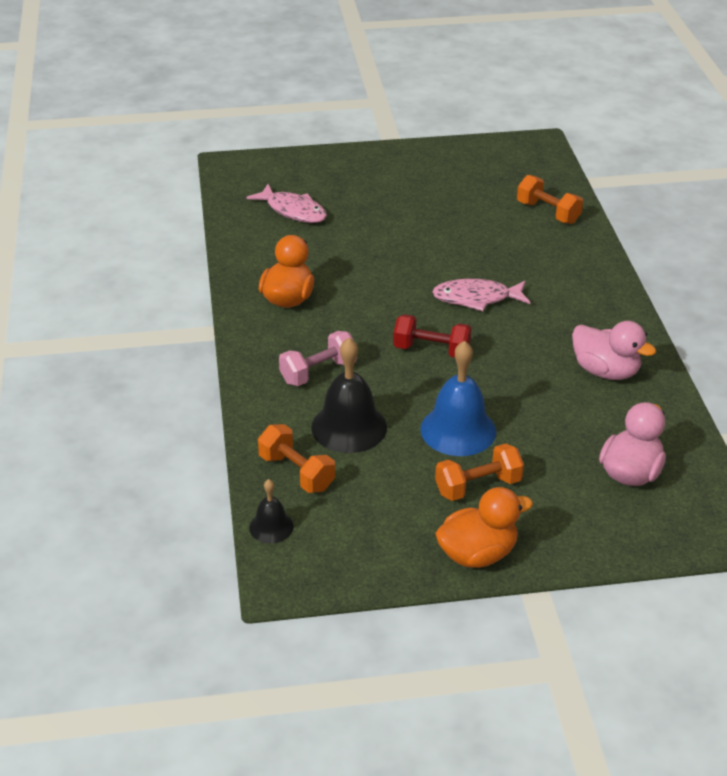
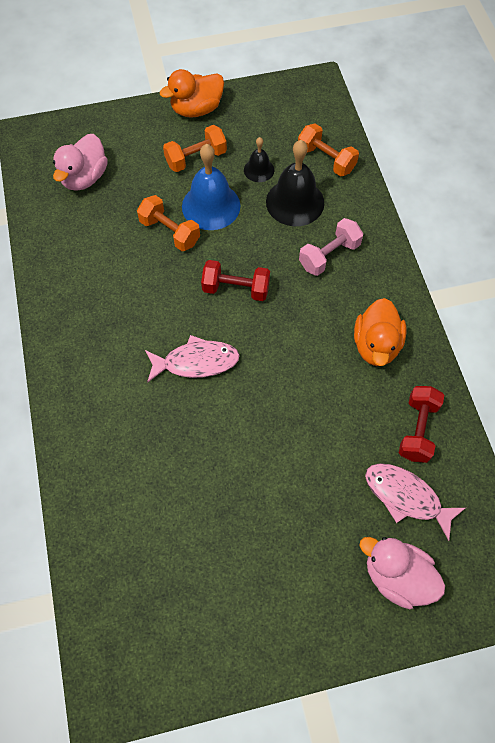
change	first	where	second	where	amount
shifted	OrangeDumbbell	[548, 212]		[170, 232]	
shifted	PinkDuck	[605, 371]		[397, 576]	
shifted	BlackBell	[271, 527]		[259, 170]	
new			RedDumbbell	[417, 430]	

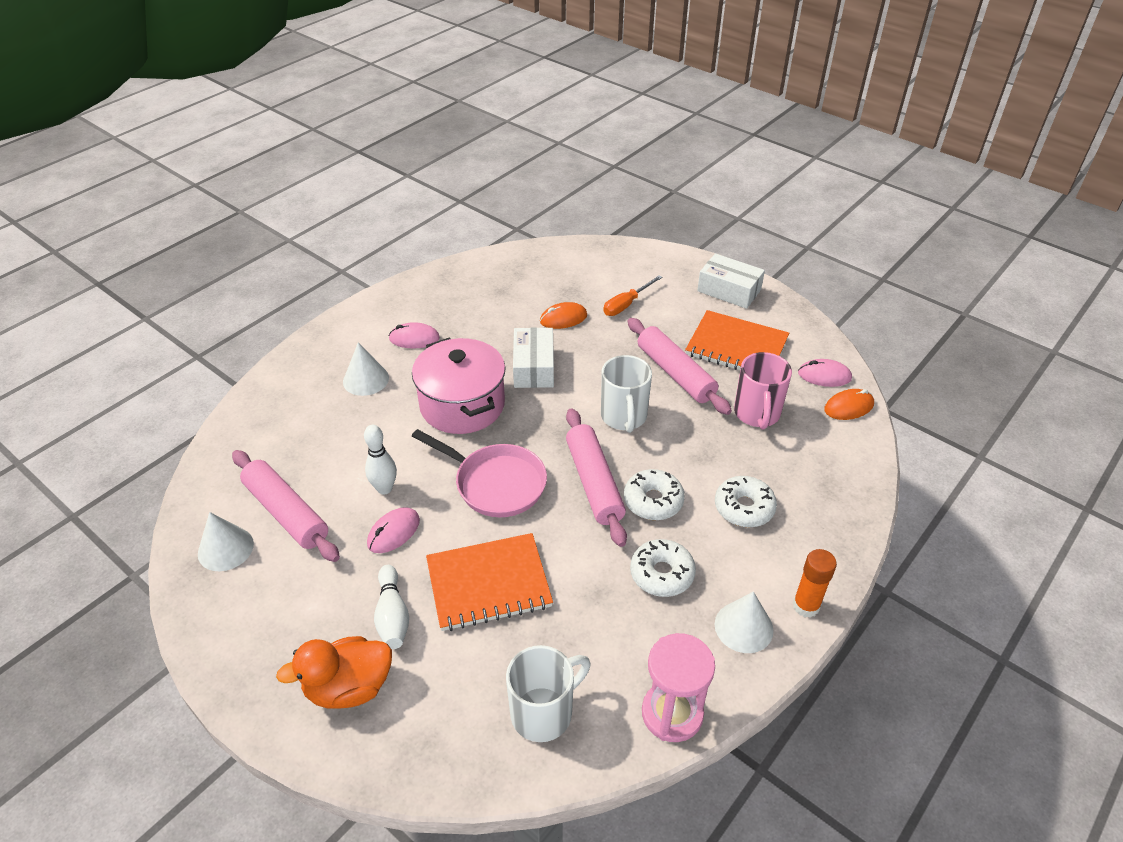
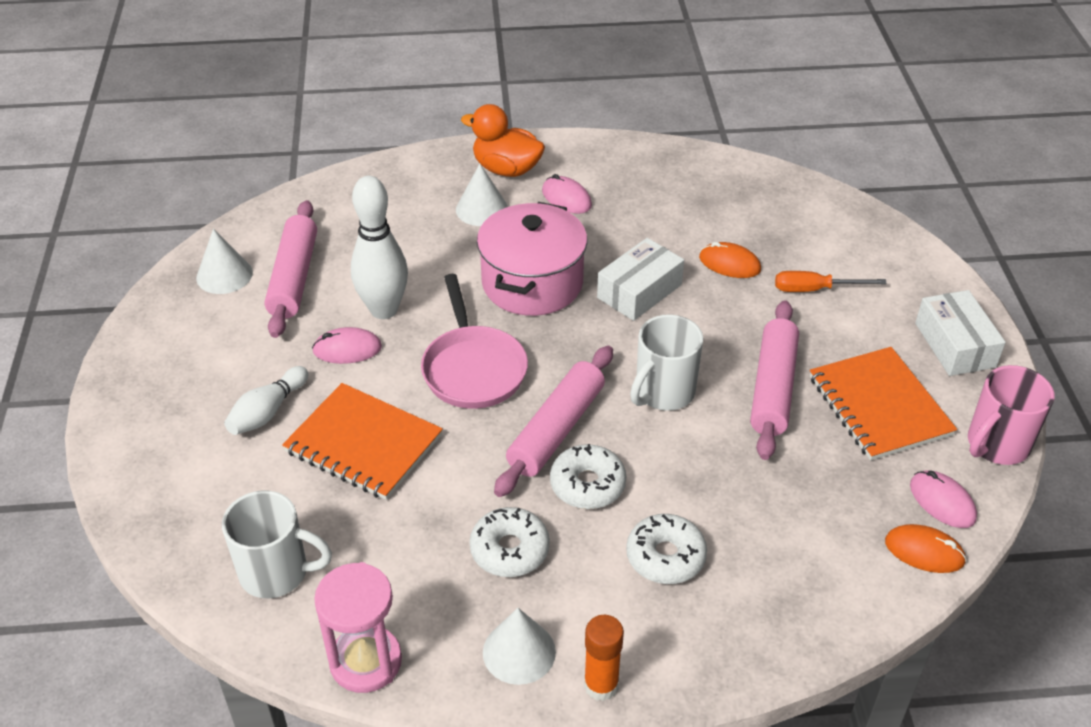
change	first	where	second	where	amount
shifted	PinkMug	[757, 414]		[996, 445]	
scaled	WhiteBowlingPin	[384, 488]		[384, 310]	x1.64
shifted	OrangeDuck	[349, 687]		[506, 169]	

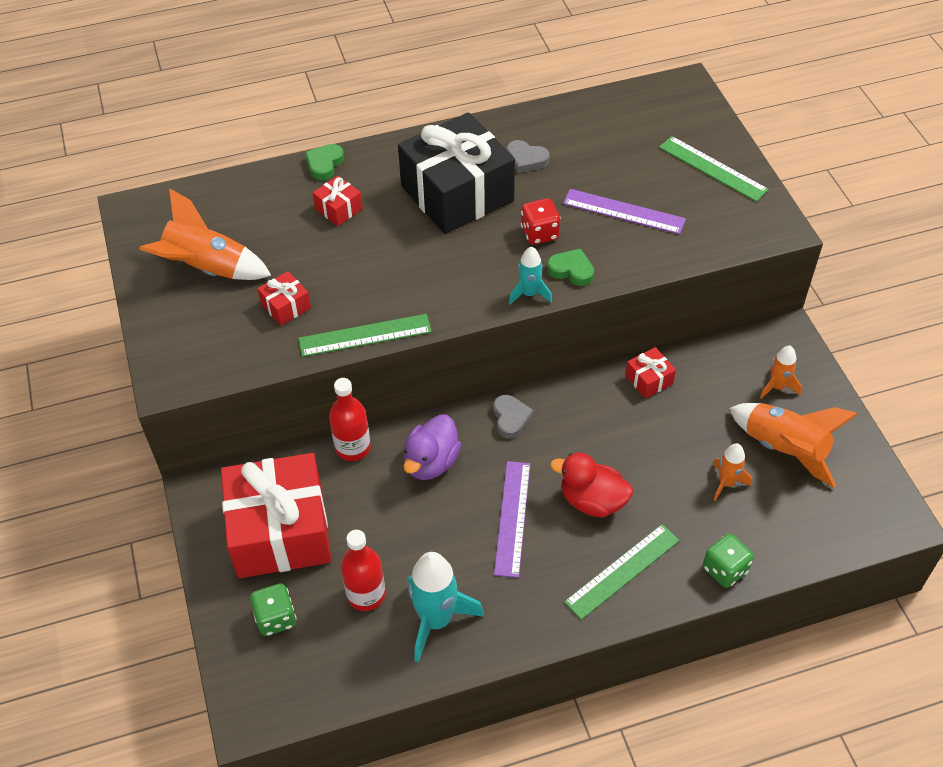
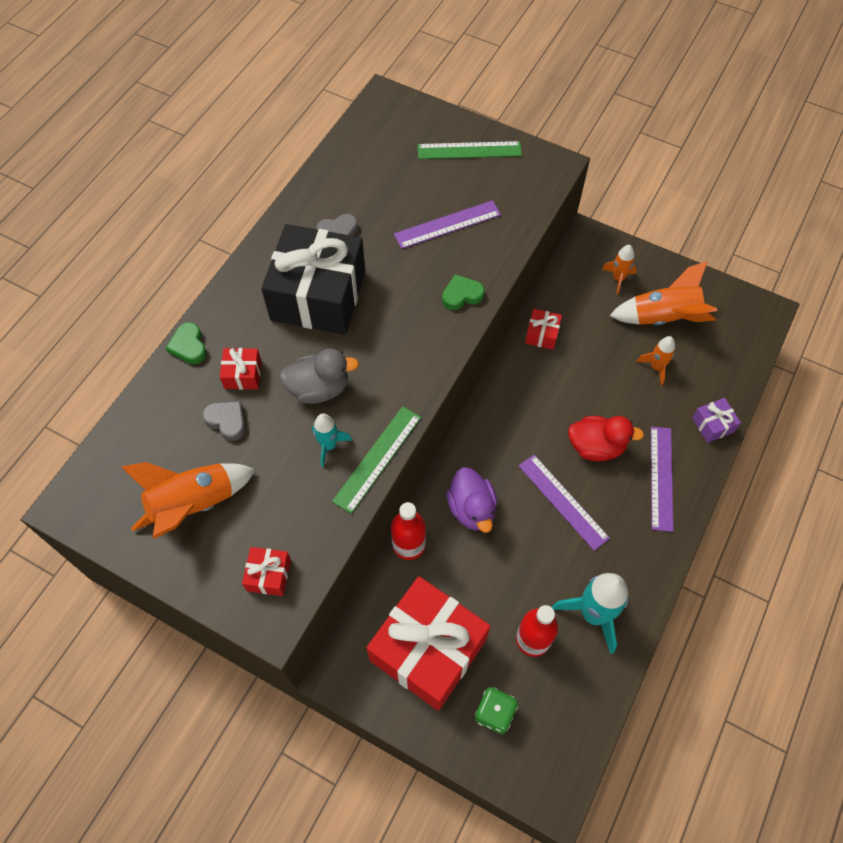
change	first	where	second	where	amount
gone	RedDice	[539, 233]			
shifted	TurquoiseRocket	[529, 294]		[329, 445]	
shifted	RedGift	[286, 306]		[269, 575]	
shifted	GreyHeart	[511, 418]		[227, 421]	
rotated	RedDuck	[592, 501]		[596, 447]	150 degrees counterclockwise
repainted	GreenRuler	[622, 571]	PurpleRuler	[661, 478]	
swapped	GreenDice	[725, 569]	PurpleGift	[712, 425]	
new			GreyDuck	[319, 388]	

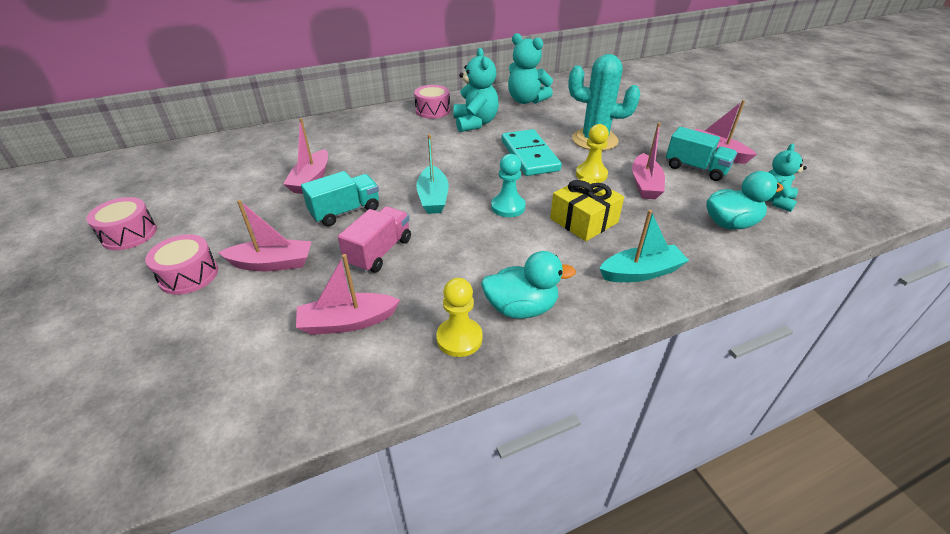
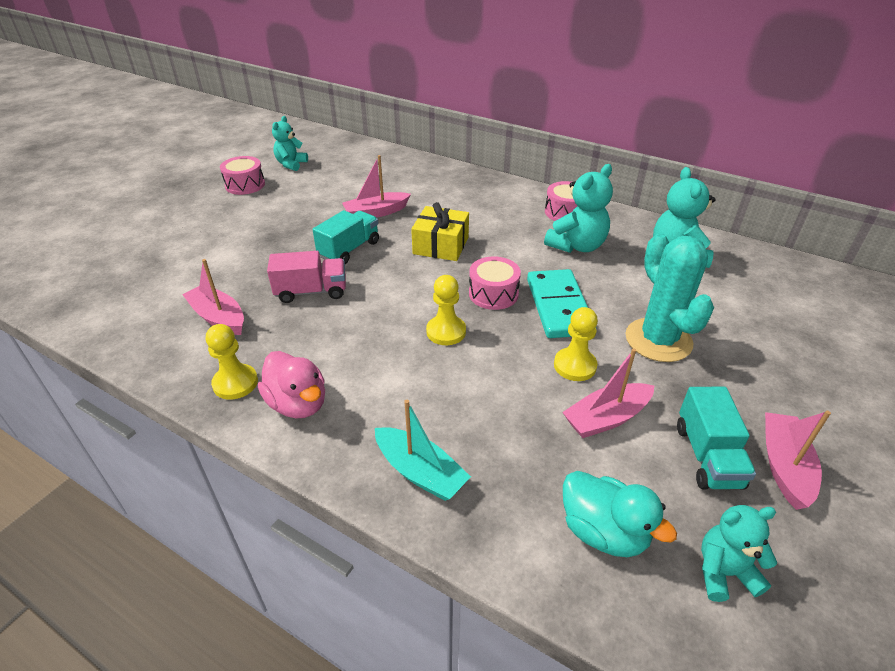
change	first	where	second	where	amount
rotated	TurquoiseDomino	[529, 155]		[559, 306]	45 degrees counterclockwise
gone	TurquoiseBoat	[433, 198]			
repainted	TurquoisePawn	[508, 207]	YellowPawn	[446, 332]	
rotated	TurquoiseTruck	[345, 211]		[349, 249]	75 degrees counterclockwise
shifted	YellowGift	[583, 220]		[441, 245]	
gone	PinkBoat	[272, 263]			
shifted	PinkDrum	[189, 275]		[493, 294]	
repainted	TurquoiseDuck	[521, 308]	PinkDuck	[298, 404]	
new			TurquoiseTeddyBear	[291, 164]	

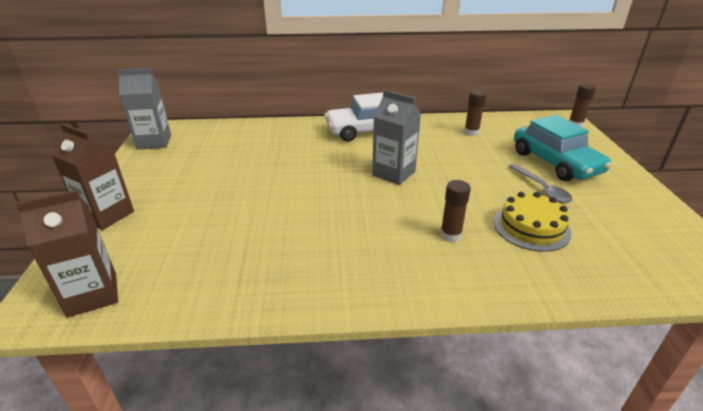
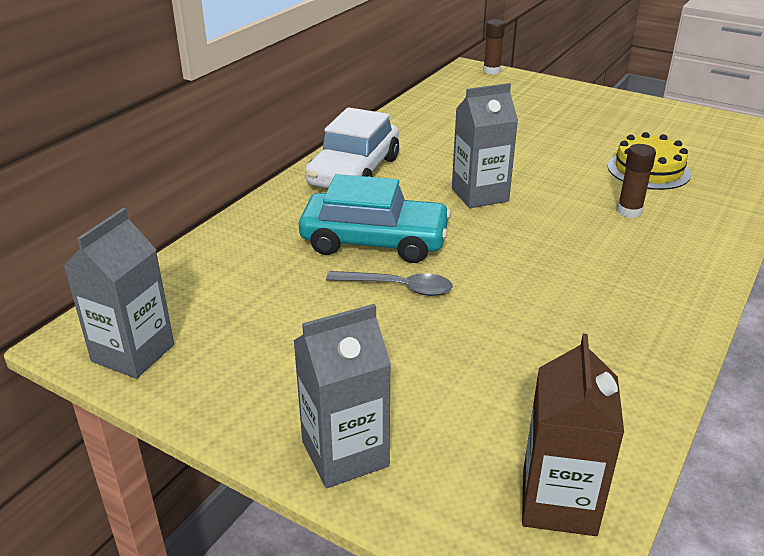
change	first	where	second	where	amount
gone	BrownGlueStick	[471, 132]			
shifted	TurquoiseCar	[555, 162]		[374, 241]	
repainted	BrownCarton	[107, 215]	GreyCarton	[345, 454]	
shifted	GreySpoon	[541, 188]		[398, 287]	

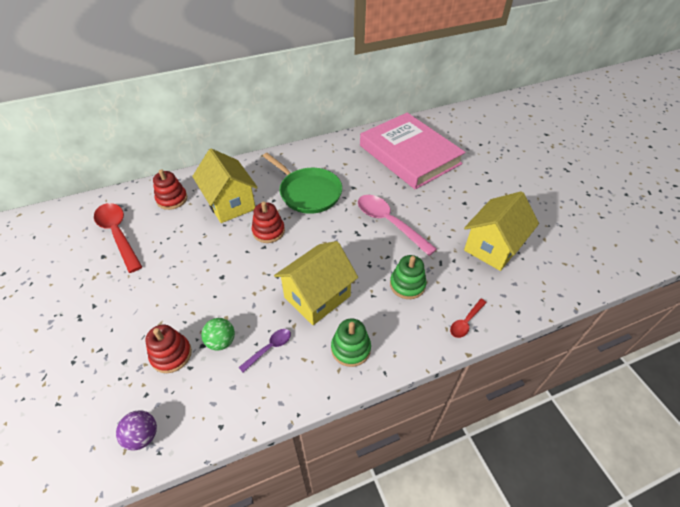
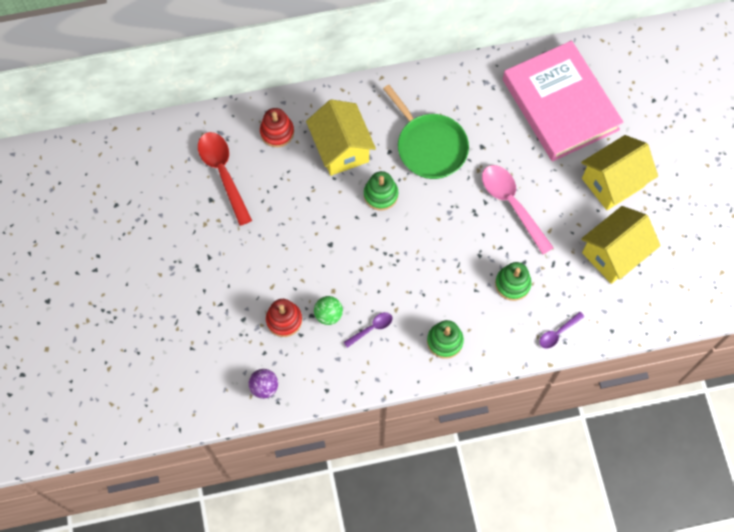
change	first	where	second	where	amount
repainted	RedStackingToy	[268, 231]	GreenStackingToy	[380, 194]	
shifted	YellowHouse	[317, 297]		[613, 182]	
repainted	RedSpoon	[466, 322]	PurpleSpoon	[558, 333]	

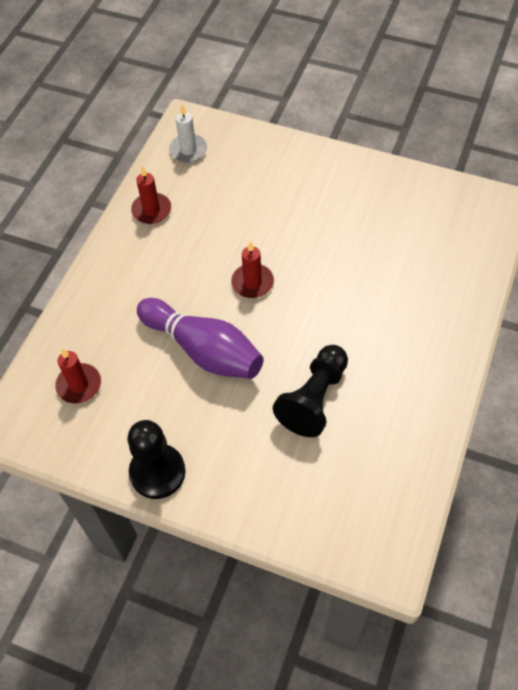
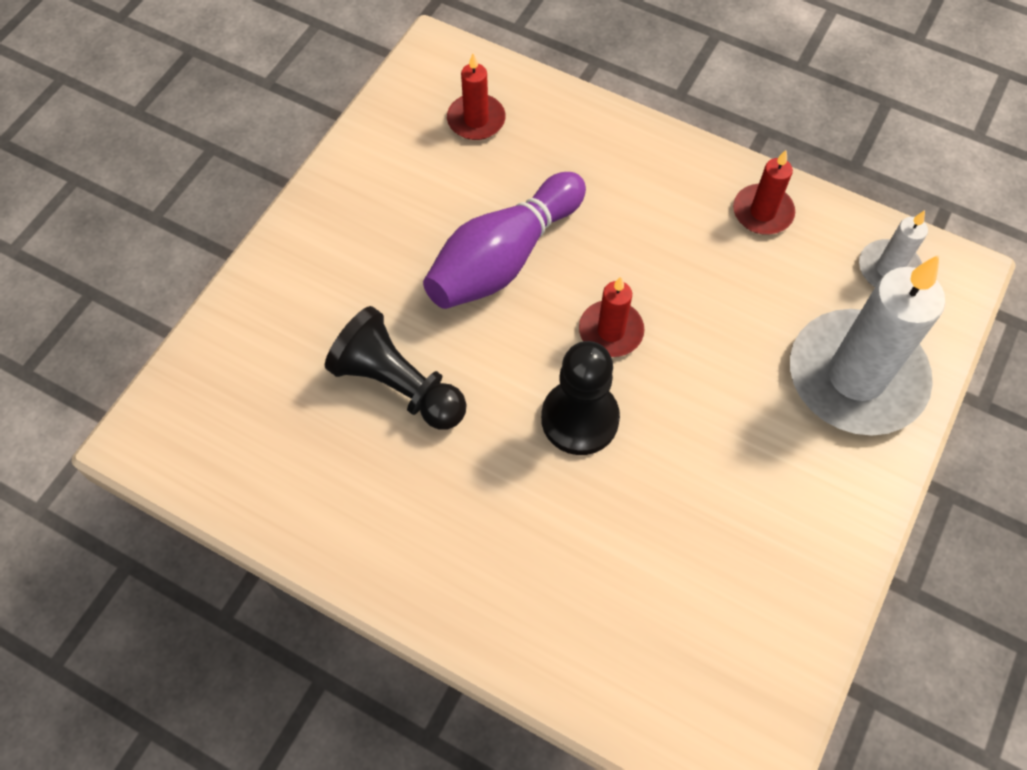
change	first	where	second	where	amount
shifted	BlackPawn	[157, 472]		[580, 419]	
new			WhiteCandle	[856, 376]	

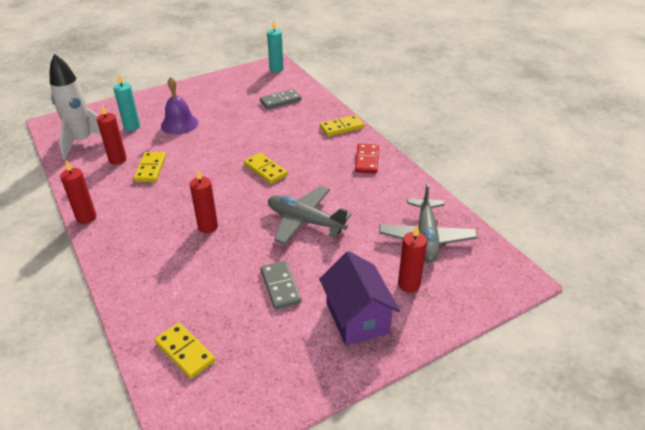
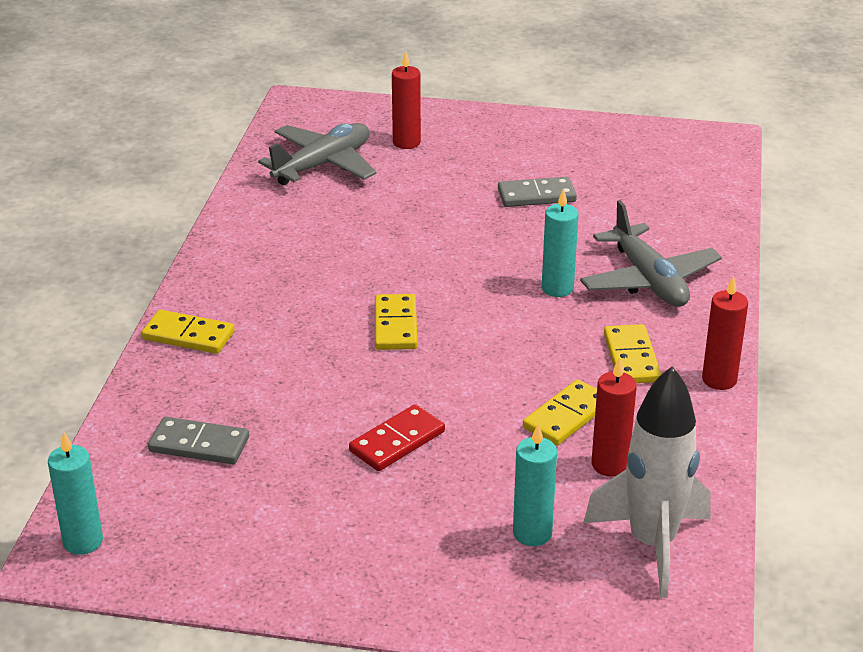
change	first	where	second	where	amount
gone	PurpleBell	[179, 124]			
shifted	RedDomino	[367, 160]		[397, 441]	
repainted	RedCandle	[208, 226]	TurquoiseCandle	[557, 288]	
shifted	GreyPlane	[305, 221]		[649, 280]	
gone	PurpleHouse	[357, 318]			
rotated	GreyDomino	[280, 286]		[536, 195]	60 degrees clockwise
shifted	YellowDomino	[185, 352]		[631, 358]	

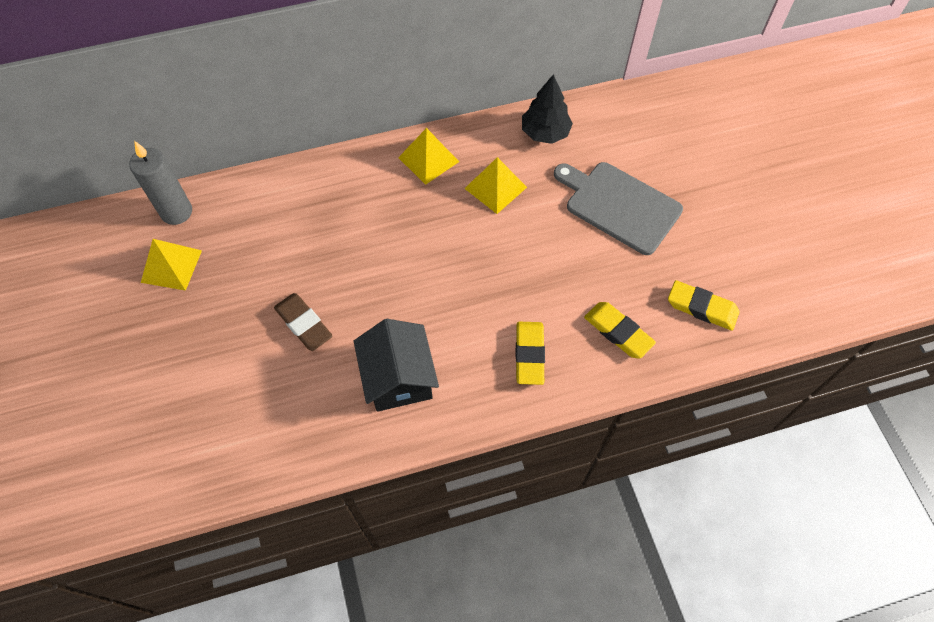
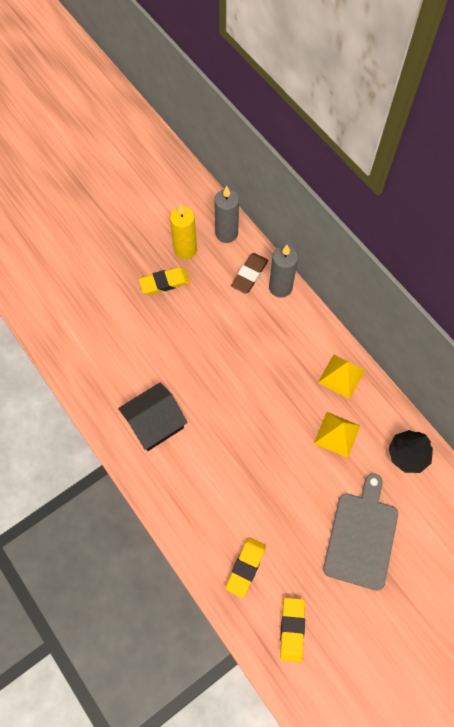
change	first	where	second	where	amount
swapped	YellowPyramid	[171, 266]	YellowCandle	[185, 250]	
shifted	BrownEraser	[303, 324]		[249, 275]	
shifted	YellowEraser	[529, 354]		[164, 282]	
new			GreyCandle	[280, 287]	

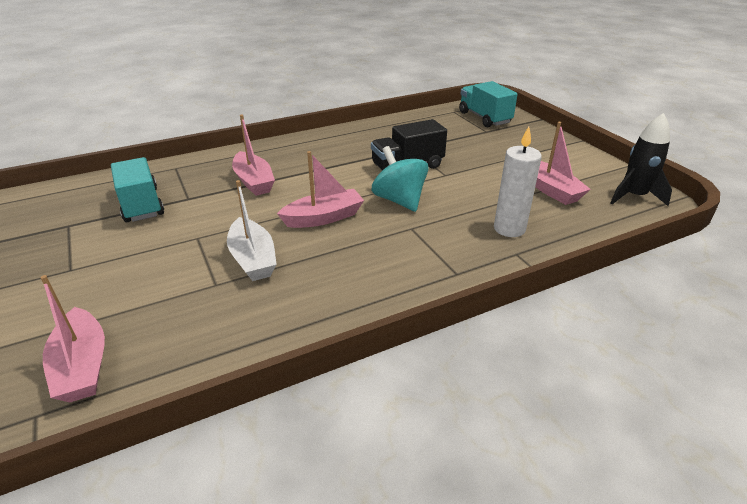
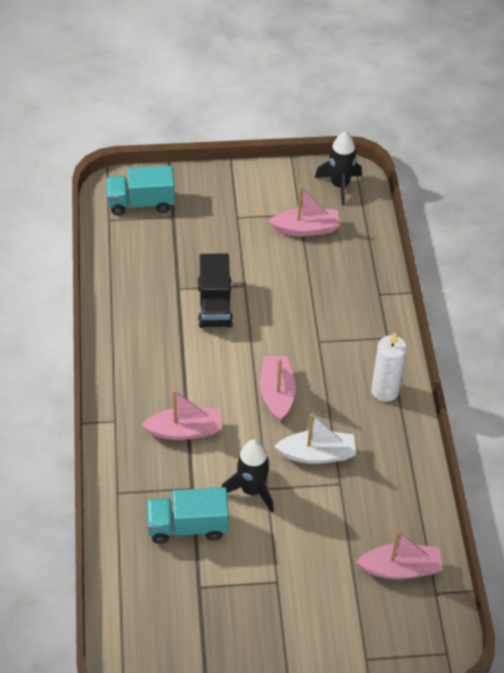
change	first	where	second	where	amount
shifted	WhiteCandle	[509, 229]		[385, 391]	
gone	TurquoiseSpinningTop	[399, 200]			
new			BlackRocket	[252, 490]	

